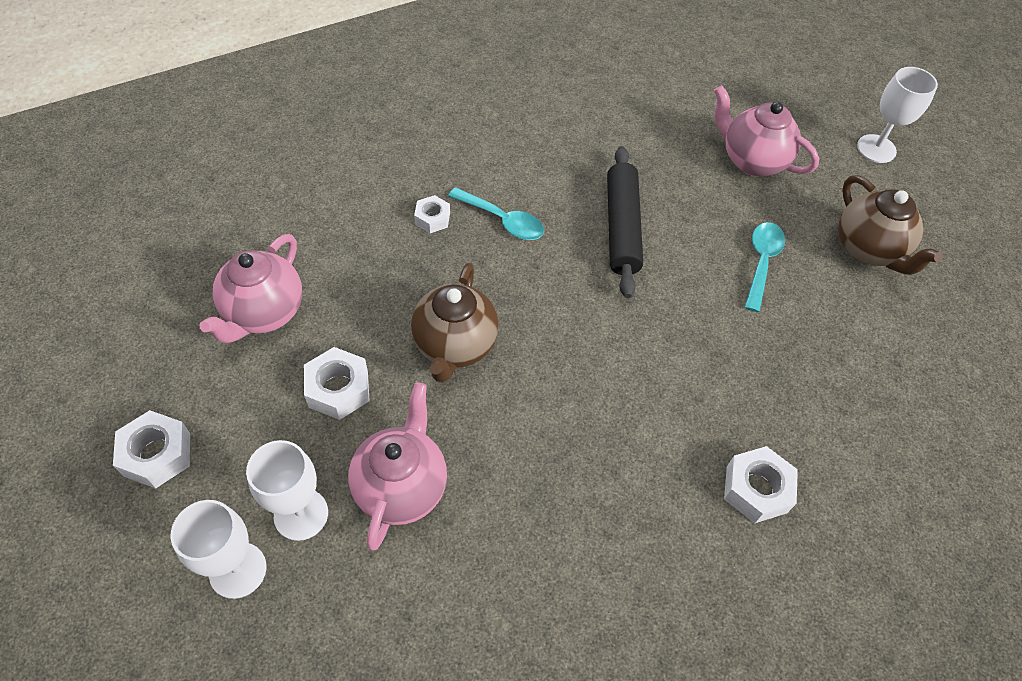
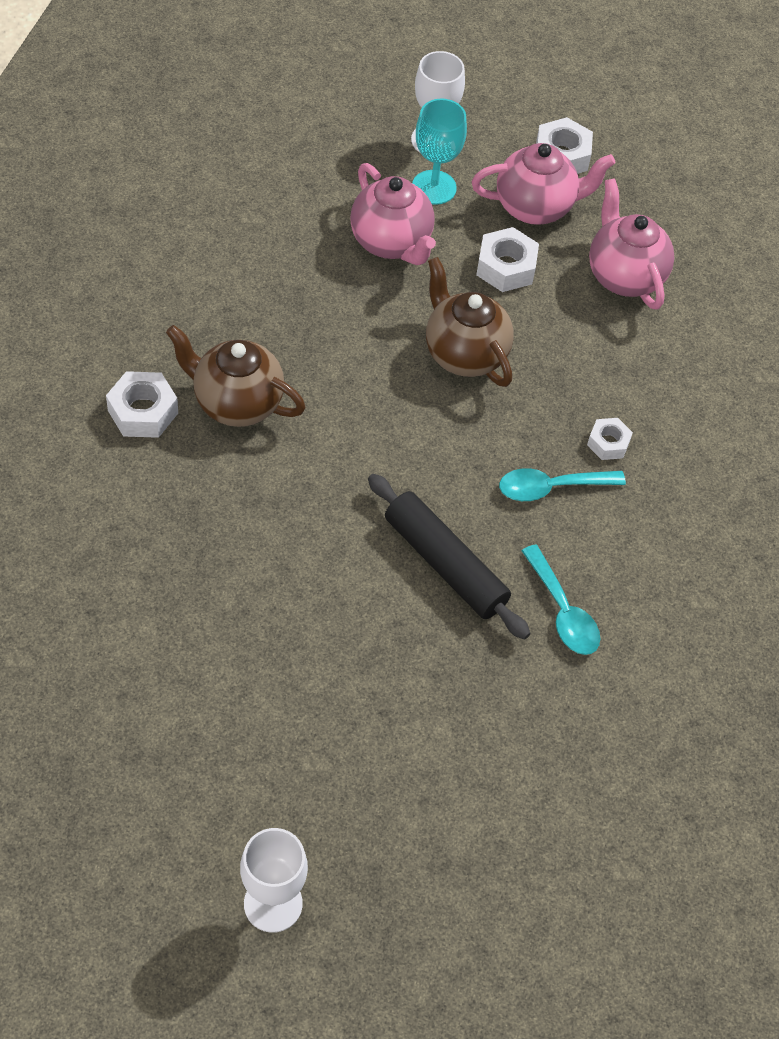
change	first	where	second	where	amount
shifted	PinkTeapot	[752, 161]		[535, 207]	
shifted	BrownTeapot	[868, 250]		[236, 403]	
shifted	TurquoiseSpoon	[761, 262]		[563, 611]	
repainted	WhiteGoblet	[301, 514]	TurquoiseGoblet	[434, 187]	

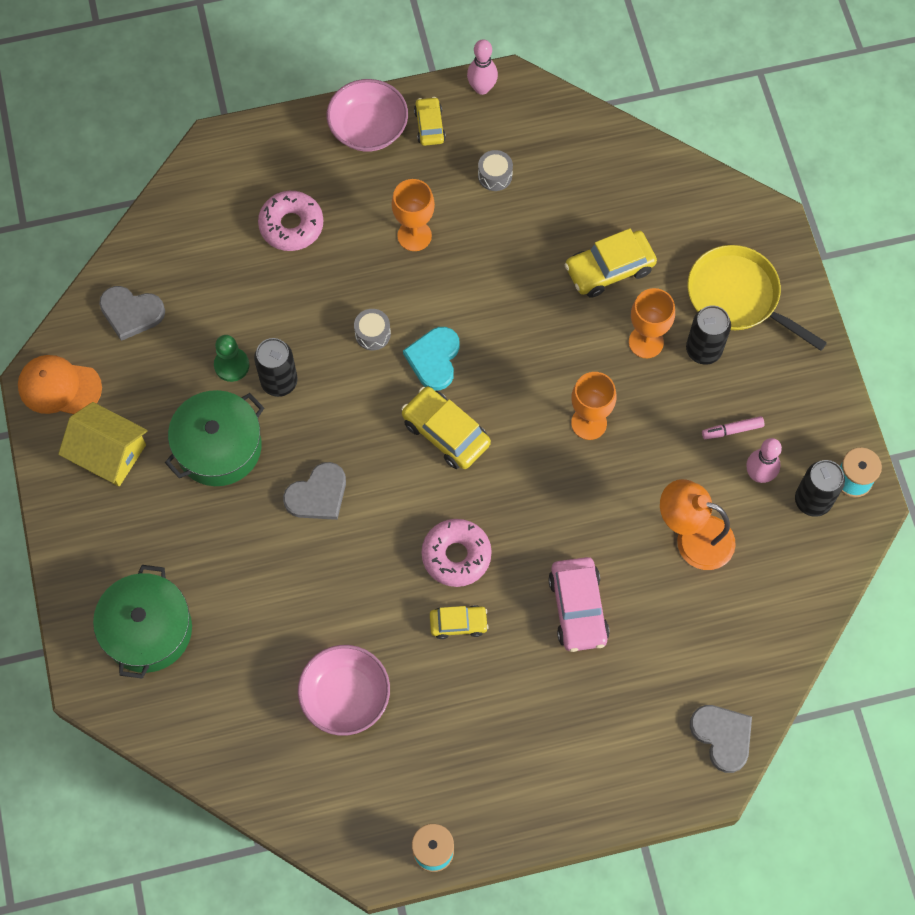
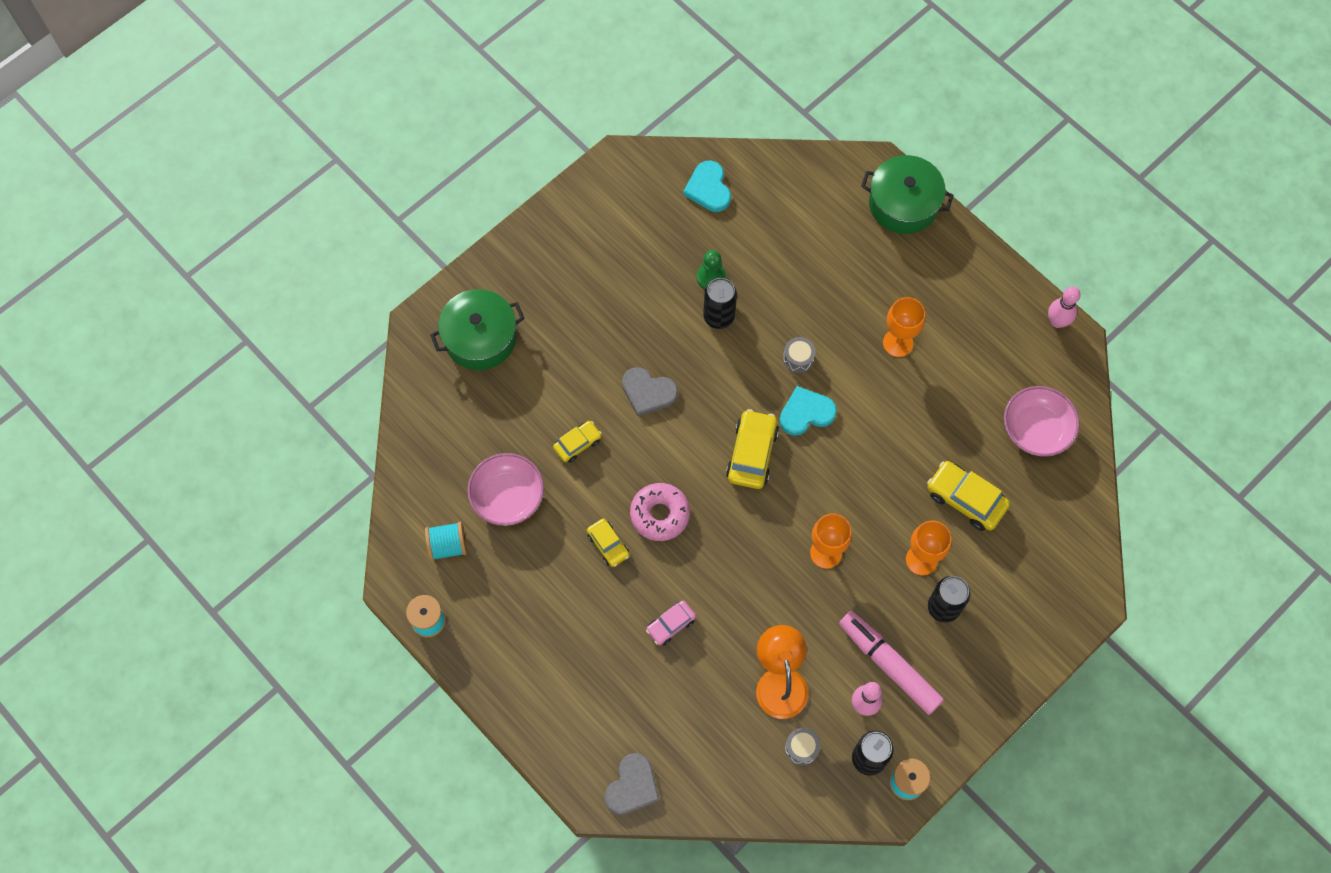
change	first	where	second	where	amount
shifted	PinkBowl	[368, 128]		[1036, 429]	
shifted	YellowCar	[429, 126]		[577, 444]	
shifted	GreyDrum	[495, 176]		[801, 748]	
gone	PinkDonut	[291, 225]			
gone	YellowPan	[737, 297]			
repainted	GreyHeart	[131, 313]	TurquoiseHeart	[708, 188]	
gone	OrangeCap	[59, 387]			
shifted	GreenPot	[219, 447]		[903, 204]	
gone	YellowHouse	[108, 453]			
scaled	PinkMarker	[732, 430]		[889, 665]	x2.22
scaled	PinkCar	[578, 608]		[671, 625]	x0.61
new			TurquoiseSpool	[448, 546]	

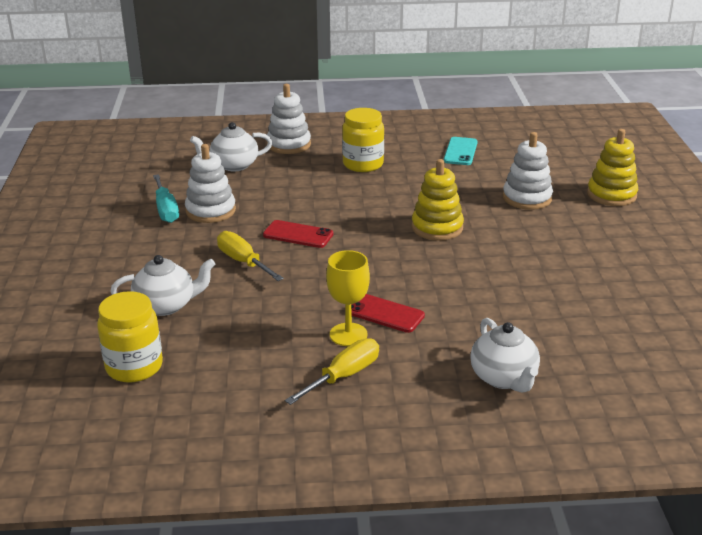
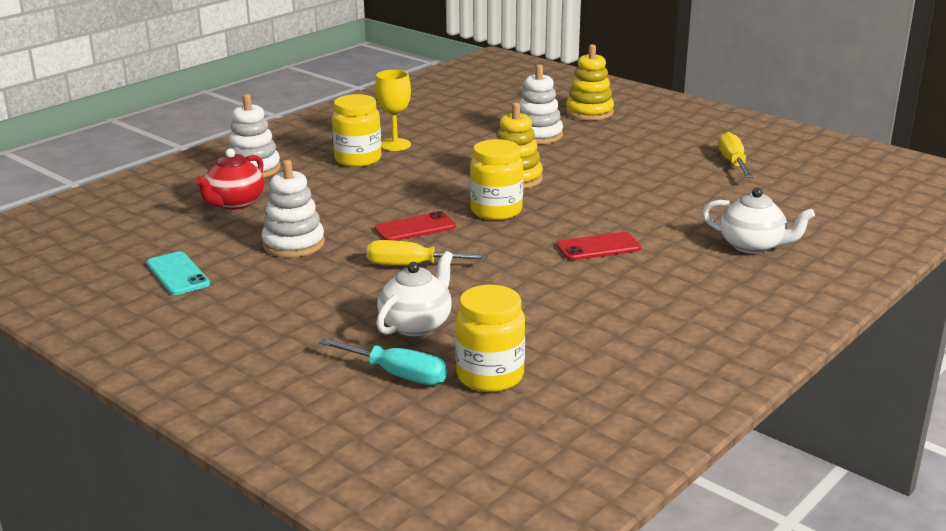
change	first	where	second	where	amount
repainted	WhiteTeapot	[233, 165]	RedTeapot	[234, 203]	
shifted	TurquoisePhone	[460, 151]		[178, 274]	
shifted	TurquoiseScrewdriver	[166, 210]		[397, 374]	
shifted	YellowGoblet	[348, 334]		[395, 145]	
shifted	YellowScrewdriver	[344, 376]		[733, 163]	
new			YellowJar	[496, 211]	

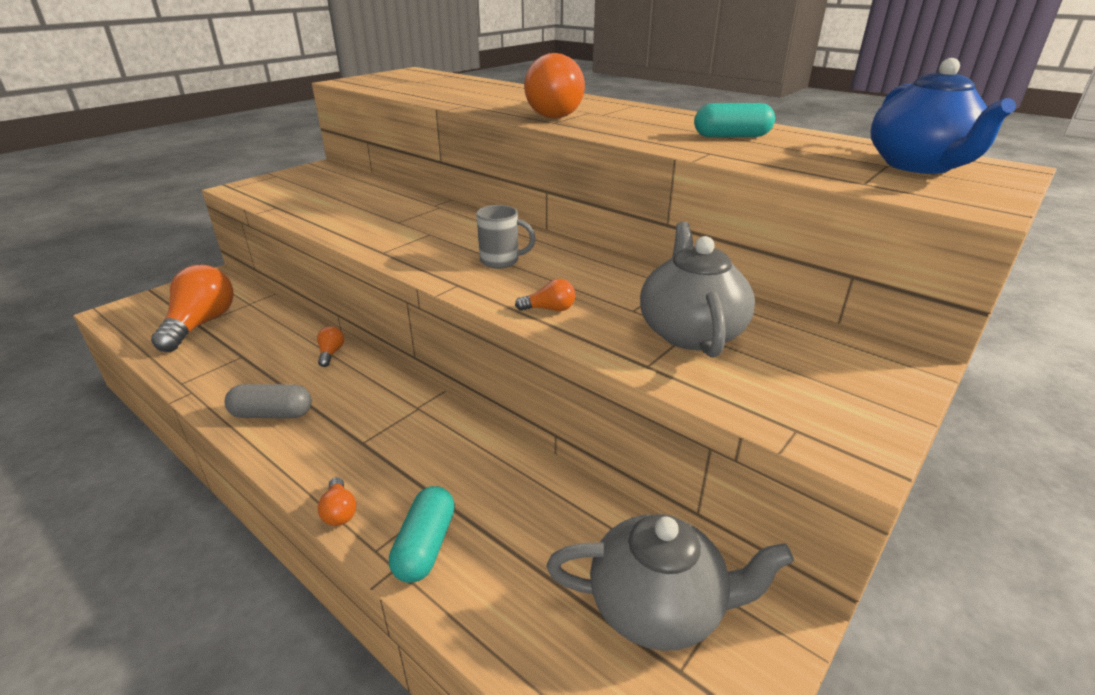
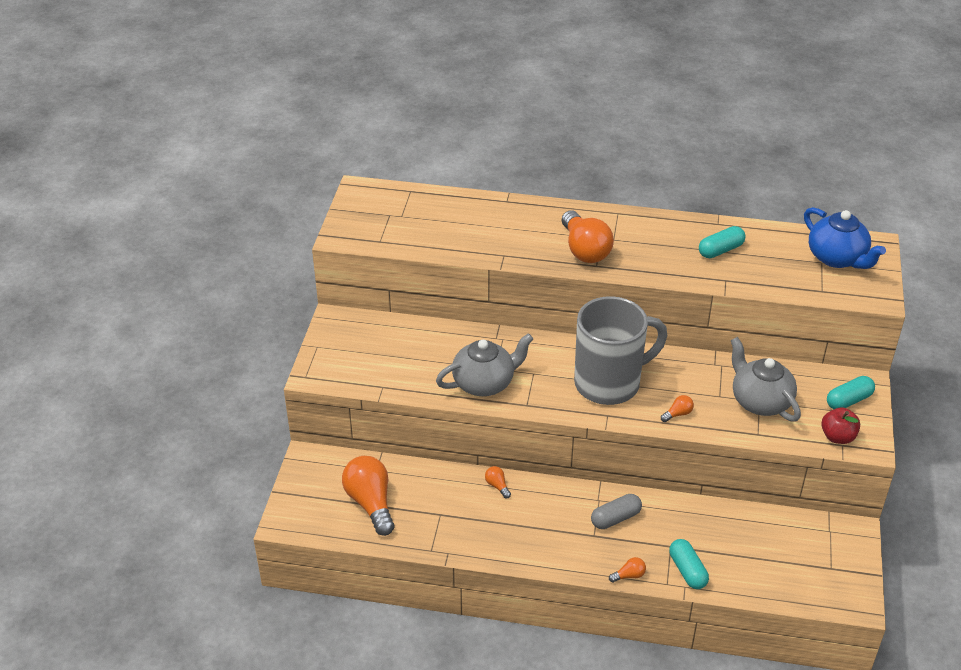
change	first	where	second	where	amount
scaled	GreyMug	[501, 261]		[609, 383]	x2.43
shifted	GreyCapsule	[272, 414]		[615, 518]	
rotated	OrangeLightBulb	[339, 511]		[629, 575]	60 degrees counterclockwise
shifted	GreyTeapot	[658, 607]		[484, 383]	
new			TurquoiseCapsule	[848, 400]	
new			RedApple	[837, 437]	

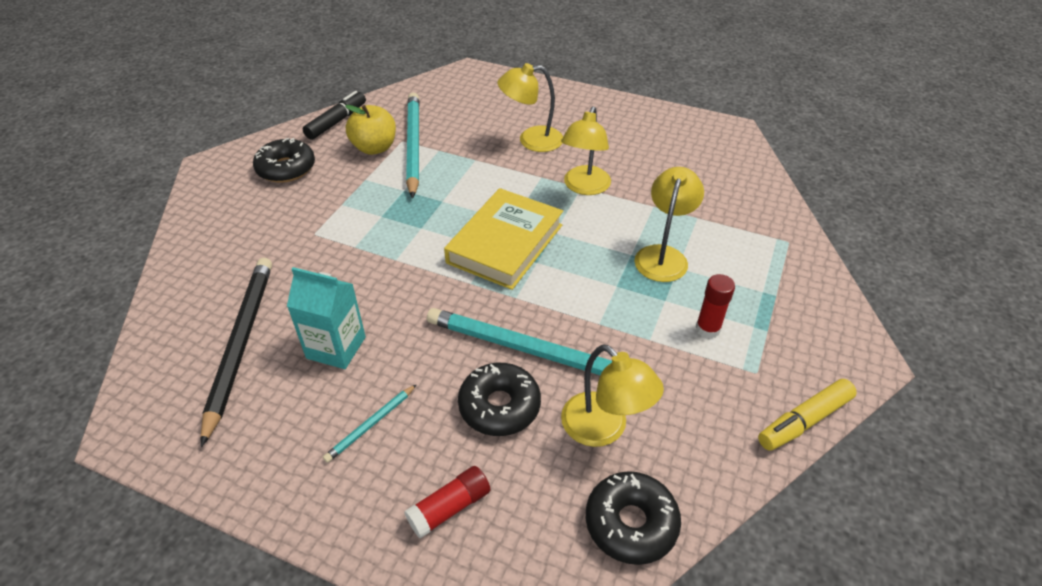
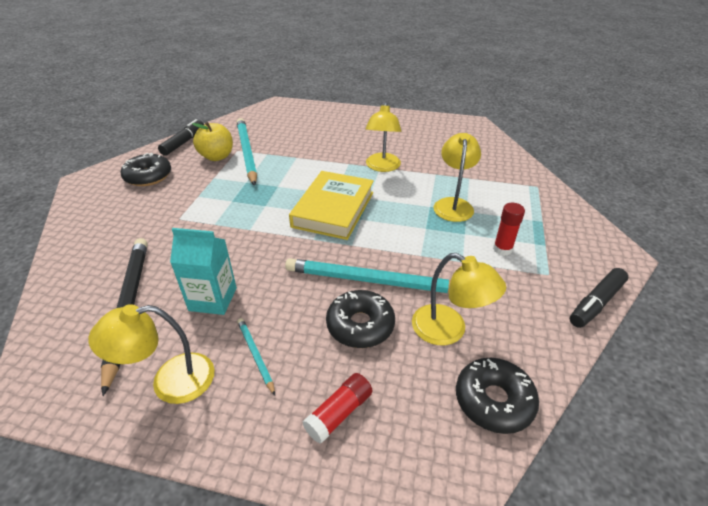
change	first	where	second	where	amount
shifted	YellowLamp	[531, 140]		[170, 381]	
repainted	YellowMarker	[804, 421]	BlackMarker	[595, 303]	
rotated	TurquoisePencil	[371, 425]		[255, 355]	120 degrees clockwise

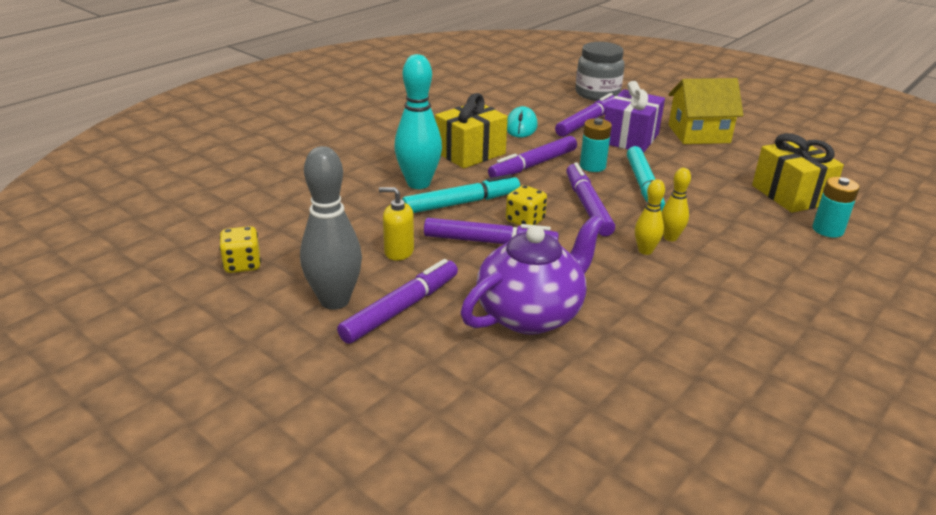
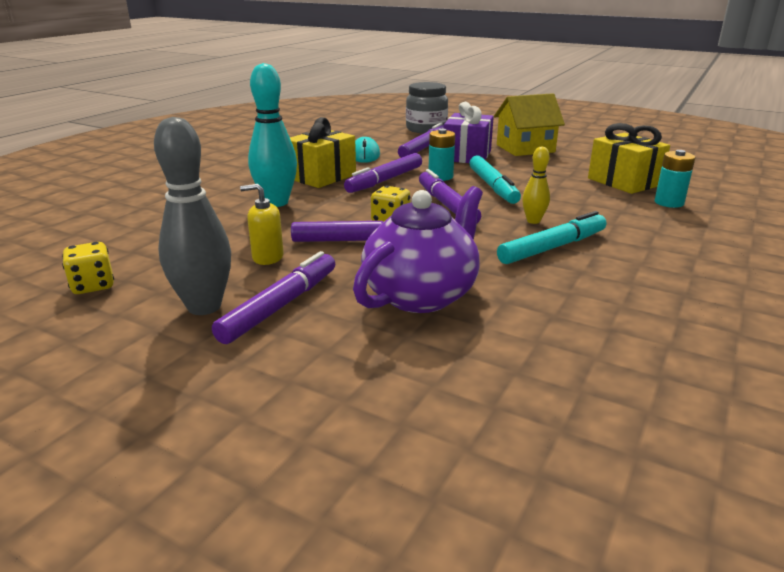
change	first	where	second	where	amount
shifted	TurquoiseMarker	[462, 203]		[553, 248]	
gone	YellowBowlingPin	[645, 251]			

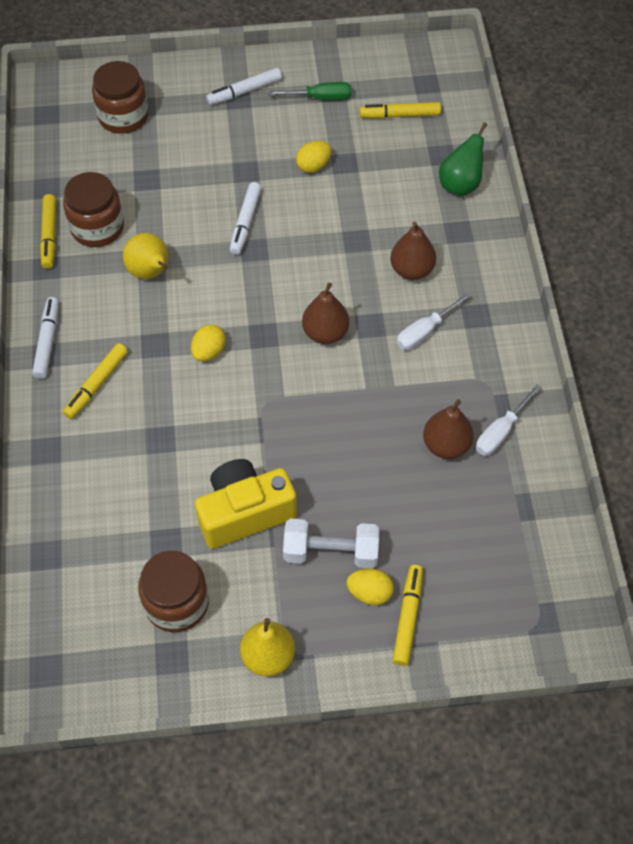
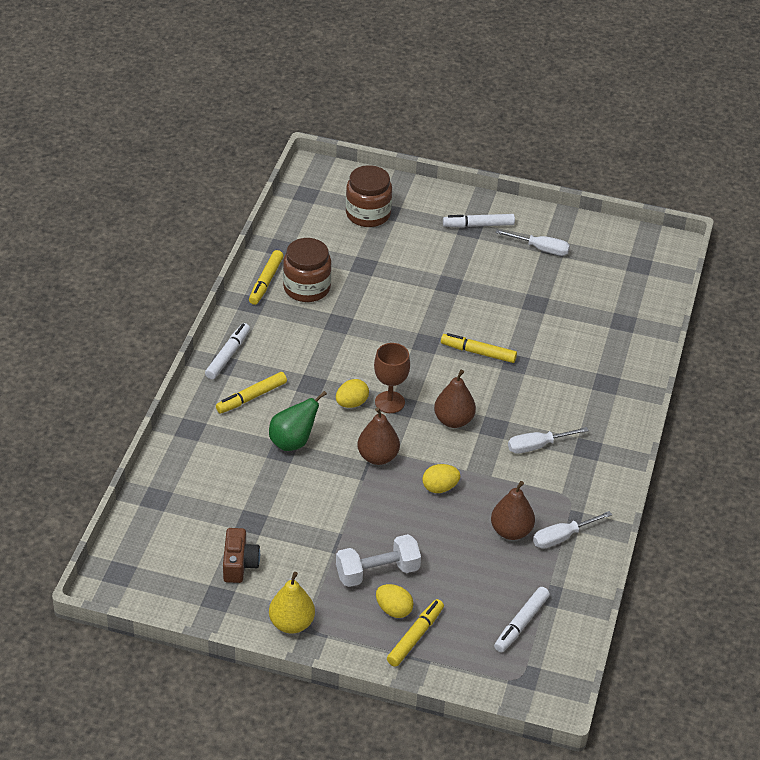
change	first	where	second	where	amount
repainted	GreenScrewdriver	[320, 98]	WhiteScrewdriver	[540, 249]	
shifted	YellowMarker	[400, 115]		[478, 352]	
shifted	GreenPear	[460, 184]		[293, 442]	
shifted	YellowEgg	[313, 166]		[440, 488]	
shifted	WhiteMarker	[245, 222]		[521, 624]	
shifted	BrownPear	[411, 270]		[377, 457]	
gone	YellowPear	[150, 272]			
gone	YellowCamera	[244, 513]			
rotated	WhiteDumbbell	[331, 552]		[377, 572]	45 degrees counterclockwise
swapped	BrownJar	[176, 603]	BrownCamera	[239, 564]	
new			BrownGoblet	[389, 402]	

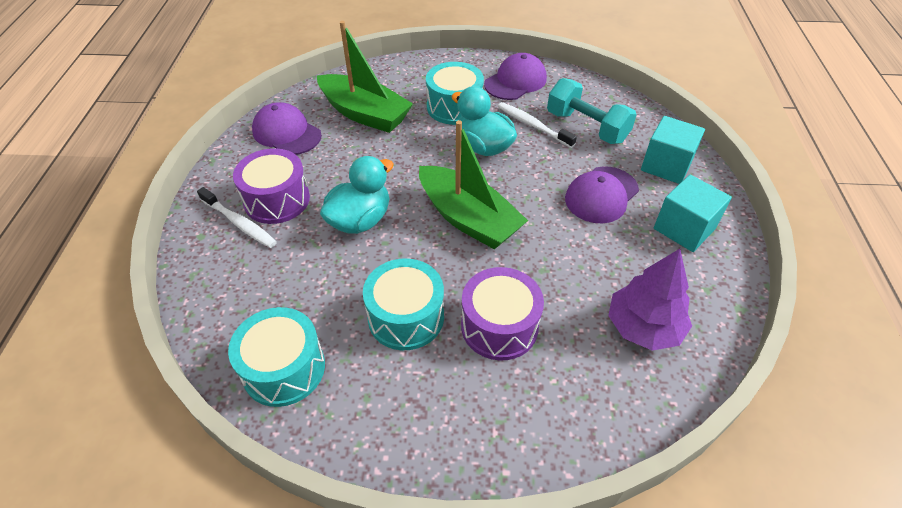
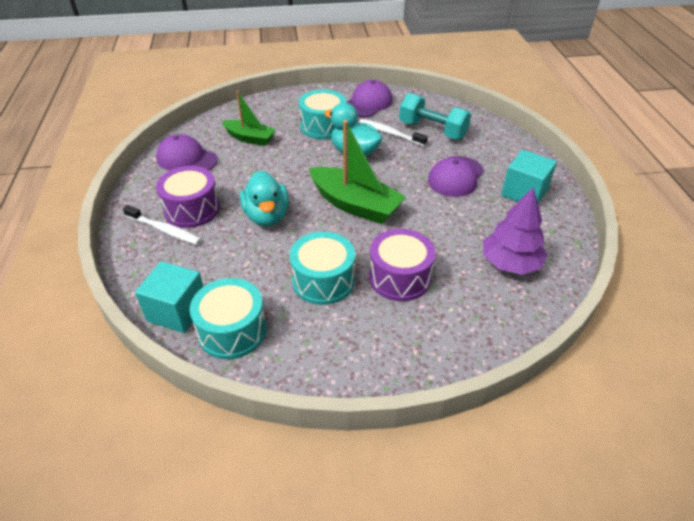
change	first	where	second	where	amount
scaled	GreenBoat	[365, 114]		[250, 138]	x0.63
shifted	TurquoiseCube	[666, 165]		[177, 311]	
rotated	TurquoiseDuck	[360, 220]		[267, 216]	135 degrees clockwise

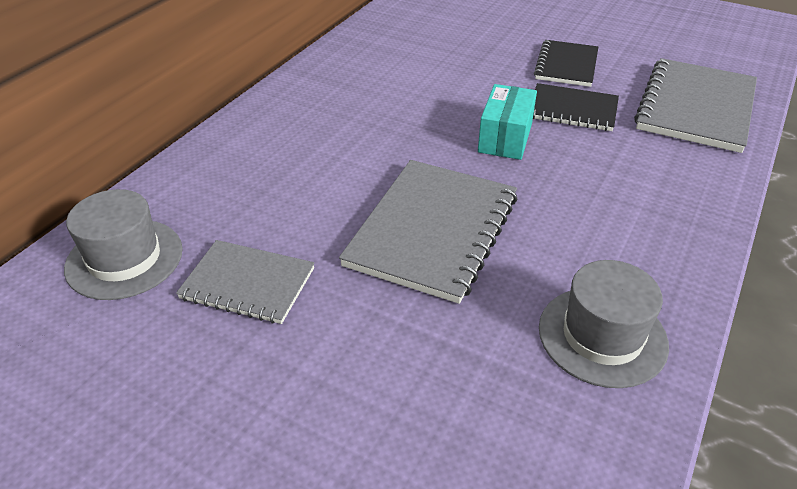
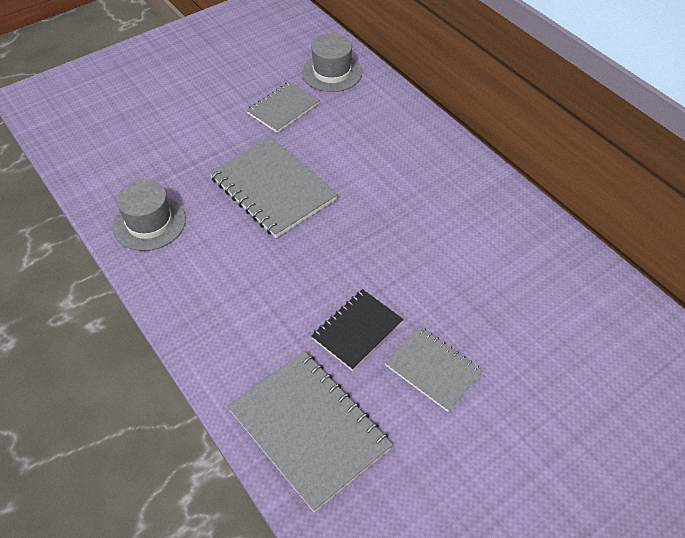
change	first	where	second	where	amount
repainted	BlackNotebook	[566, 65]	GreyNotebook	[433, 369]	
gone	TurquoiseBox	[505, 138]			

